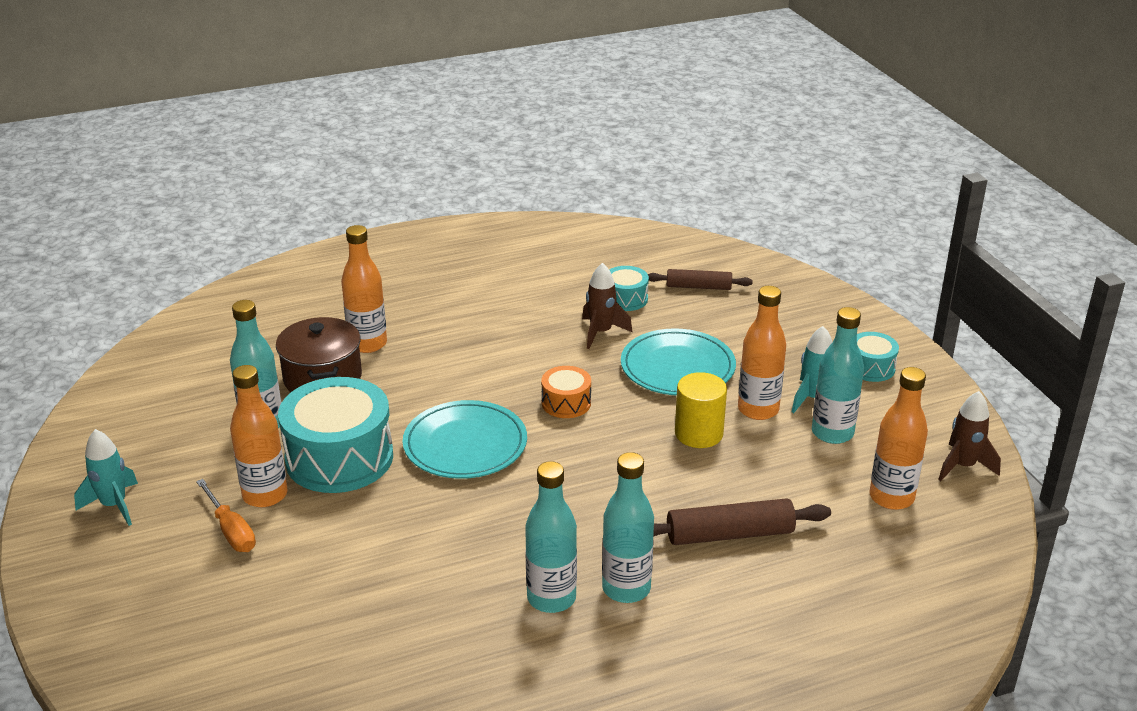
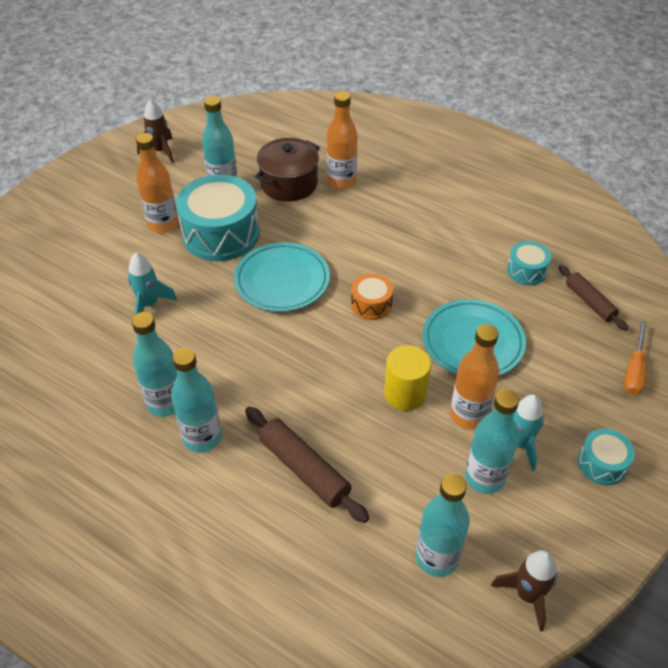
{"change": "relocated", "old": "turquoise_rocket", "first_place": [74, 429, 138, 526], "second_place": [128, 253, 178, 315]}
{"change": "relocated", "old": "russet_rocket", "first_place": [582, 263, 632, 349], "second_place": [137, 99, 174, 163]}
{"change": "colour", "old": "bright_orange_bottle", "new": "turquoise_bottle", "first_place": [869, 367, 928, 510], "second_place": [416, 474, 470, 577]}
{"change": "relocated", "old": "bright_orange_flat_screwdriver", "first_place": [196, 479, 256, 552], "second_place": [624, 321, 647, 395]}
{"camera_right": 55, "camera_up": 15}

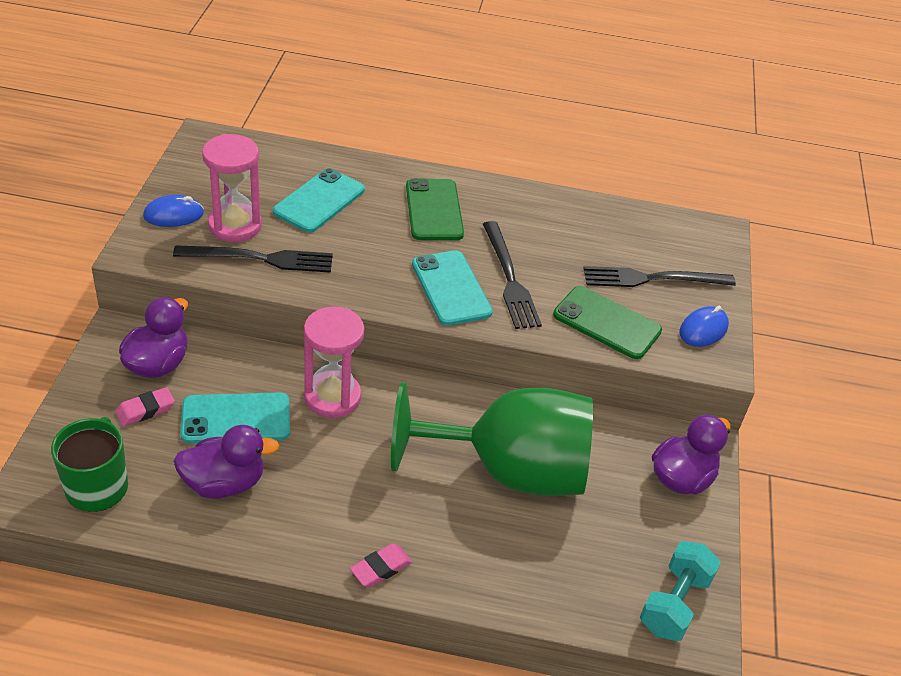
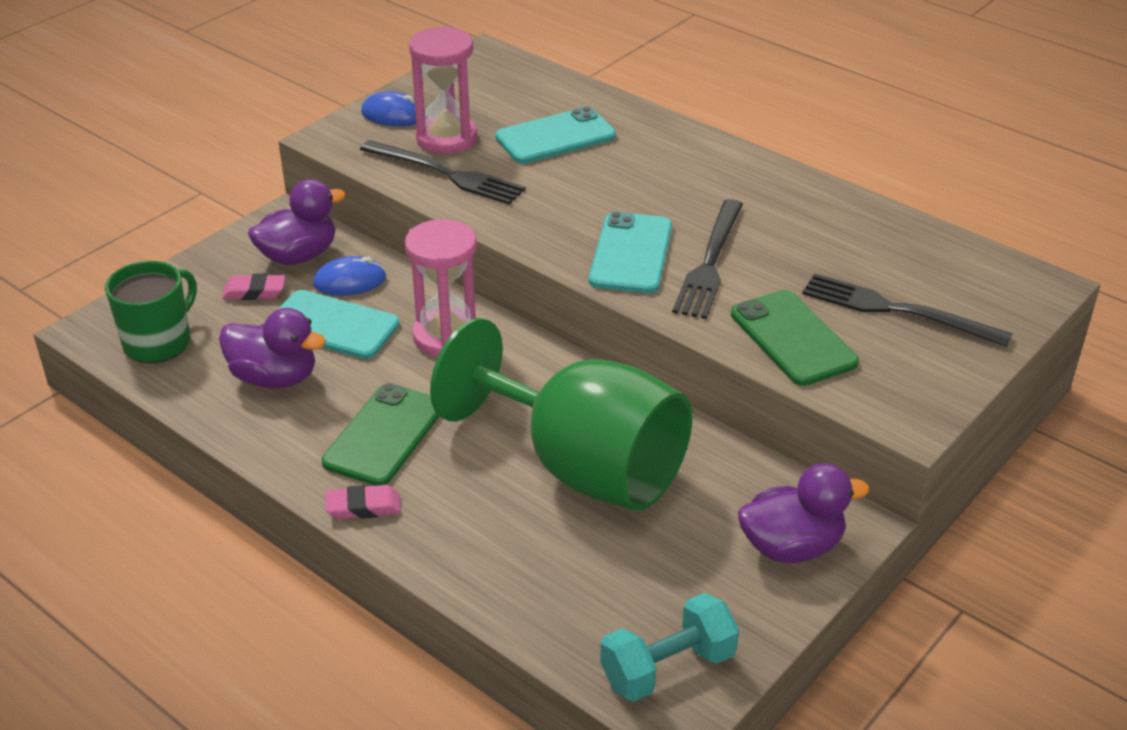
{"change": "relocated", "old": "blue_PC_mouse", "first_place": [679, 306, 729, 347], "second_place": [313, 256, 386, 296]}
{"change": "relocated", "old": "green_mobile_phone", "first_place": [406, 178, 464, 240], "second_place": [321, 383, 440, 486]}
{"camera_right": 35, "camera_up": -5}

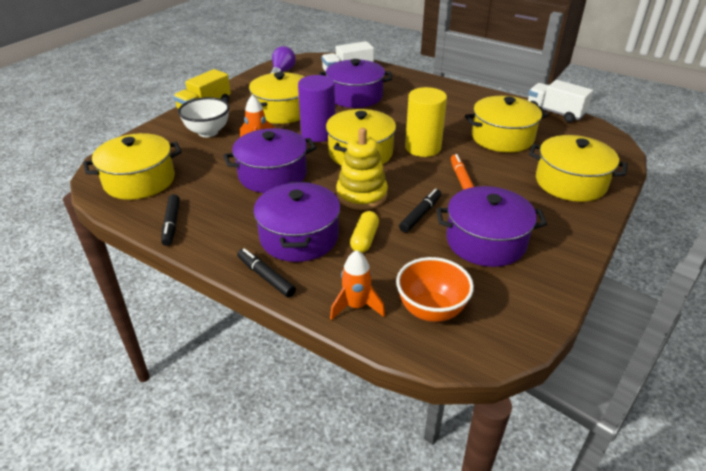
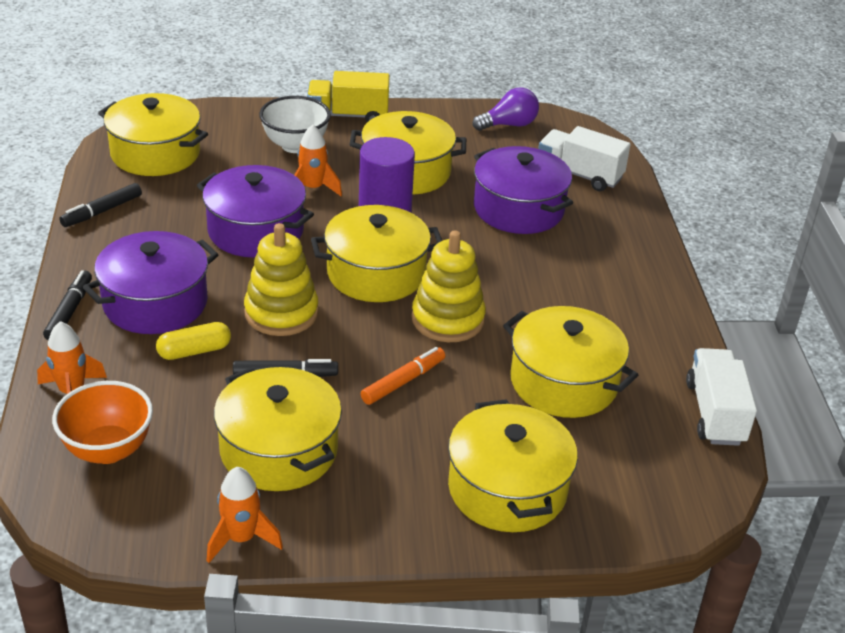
{"change": "appeared", "new": "bright_orange_rocket", "second_place": [206, 467, 283, 563]}
{"change": "colour", "old": "royal_purple_cooking_pot", "new": "bright_yellow_cooking_pot", "first_place": [436, 186, 547, 267], "second_place": [214, 366, 342, 491]}
{"change": "exchanged", "old": "bright_yellow_cylinder_shape", "new": "bright_yellow_stacking_rings", "first_place": [405, 87, 447, 157], "second_place": [412, 230, 486, 342]}
{"camera_right": 50, "camera_up": 0}

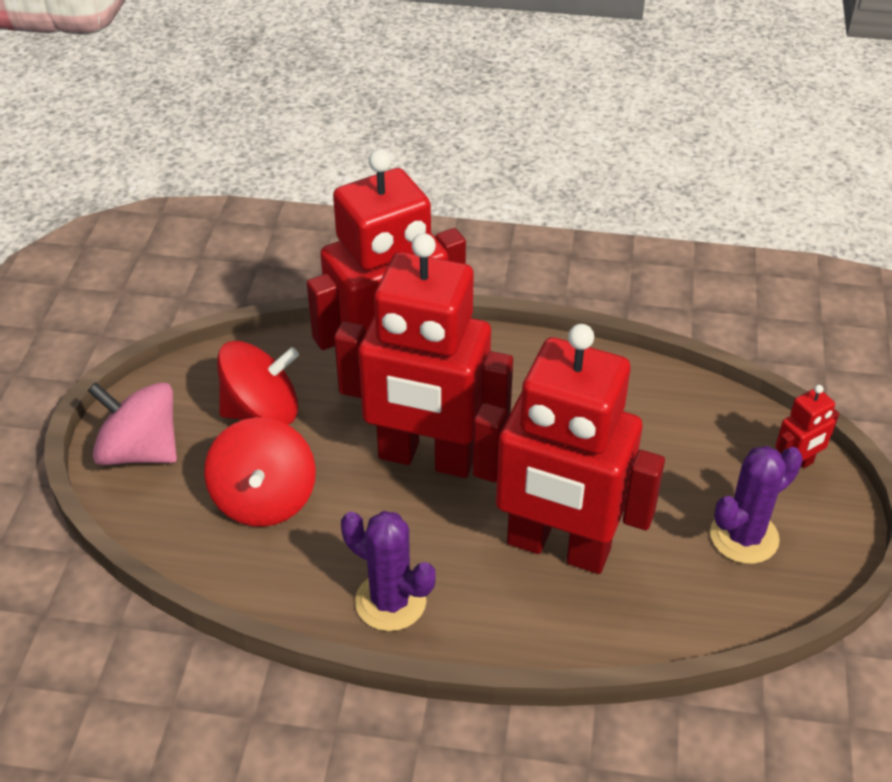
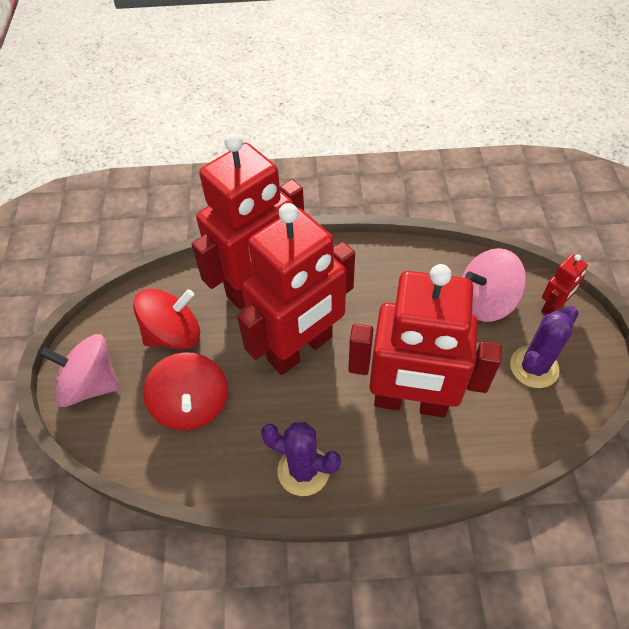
{"change": "spun", "old": "scarlet_toy_robot", "first_place": [334, 233, 513, 478], "second_place": [237, 203, 355, 375], "degrees": -45}
{"change": "appeared", "new": "rosy_whirligig", "second_place": [462, 248, 526, 322]}
{"camera_right": -10, "camera_up": 10}

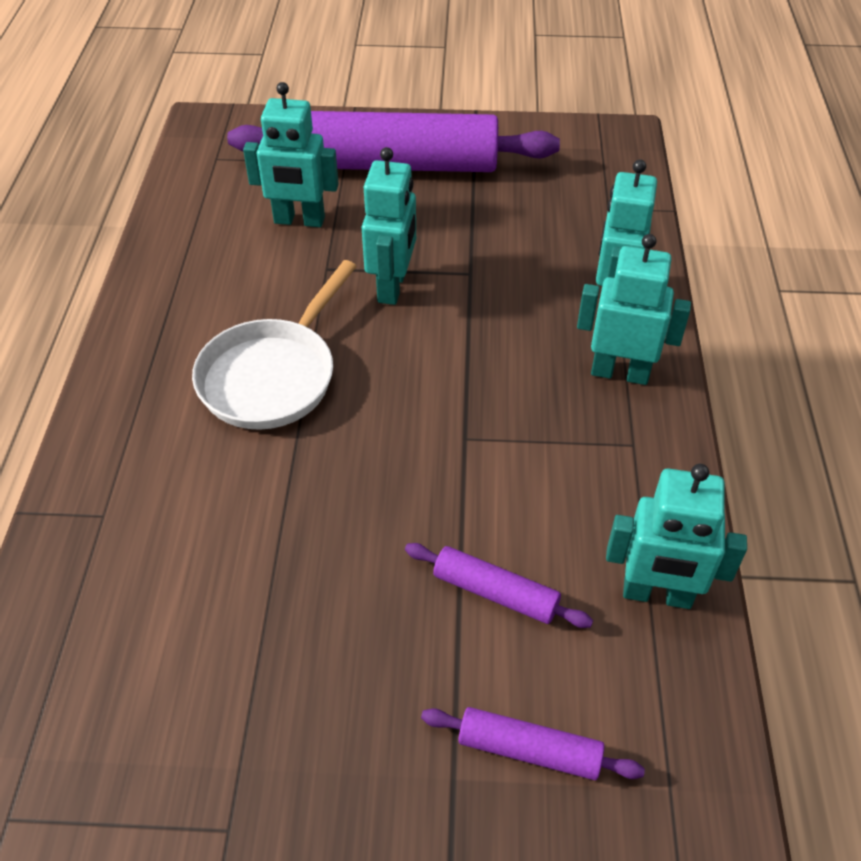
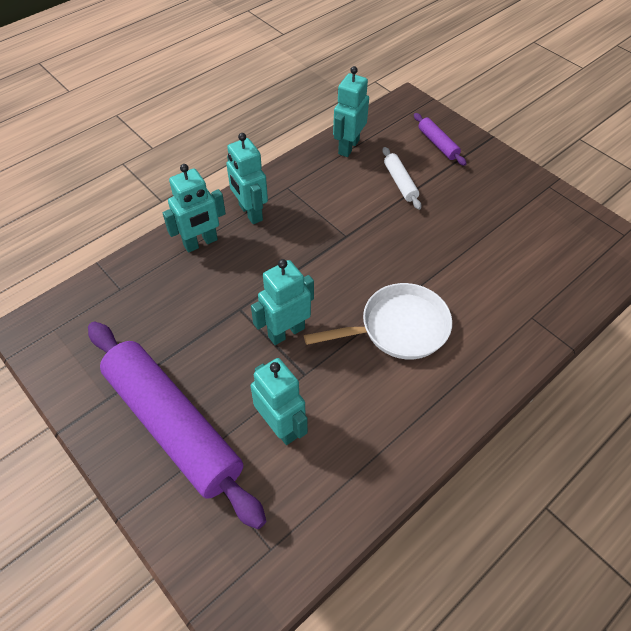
{"change": "spun", "old": "turquoise_toy_robot", "first_place": [606, 464, 747, 609], "second_place": [333, 66, 369, 157], "degrees": -120}
{"change": "colour", "old": "royal_purple_pastry_roller", "new": "snow-white_pastry_roller", "first_place": [405, 543, 593, 628], "second_place": [382, 147, 421, 210]}
{"camera_right": -135, "camera_up": 5}

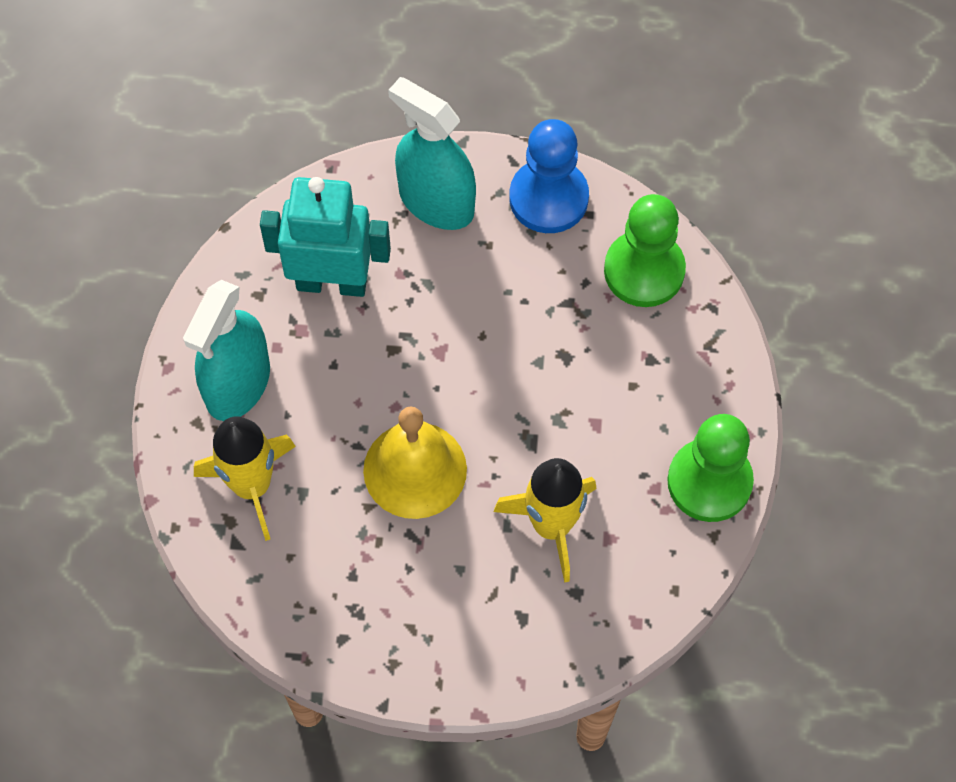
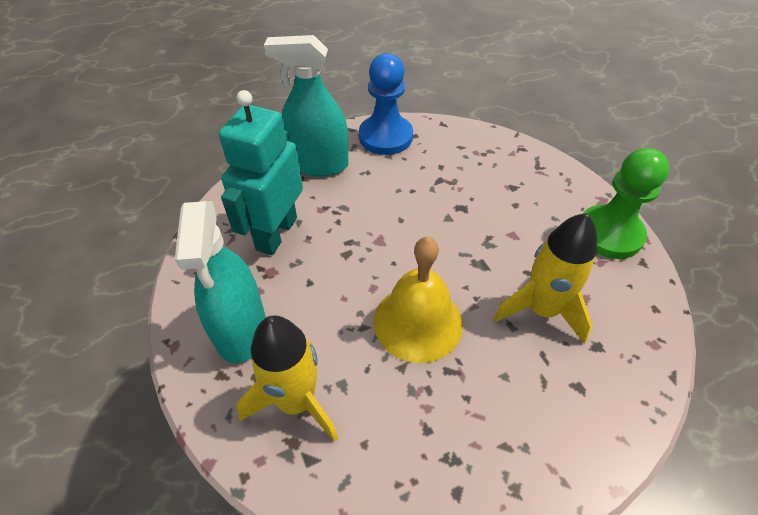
{"change": "spun", "old": "turquoise_toy_robot", "first_place": [260, 177, 391, 297], "second_place": [219, 90, 303, 255], "degrees": -45}
{"change": "missing", "old": "green_chess_pawn", "first_place": [604, 194, 686, 307]}
{"camera_right": -30, "camera_up": -15}

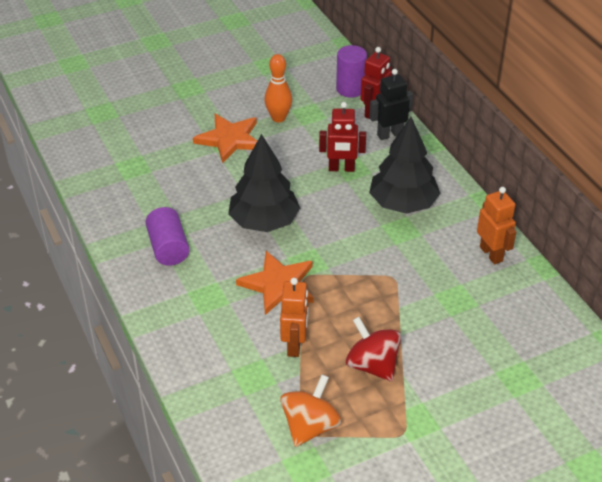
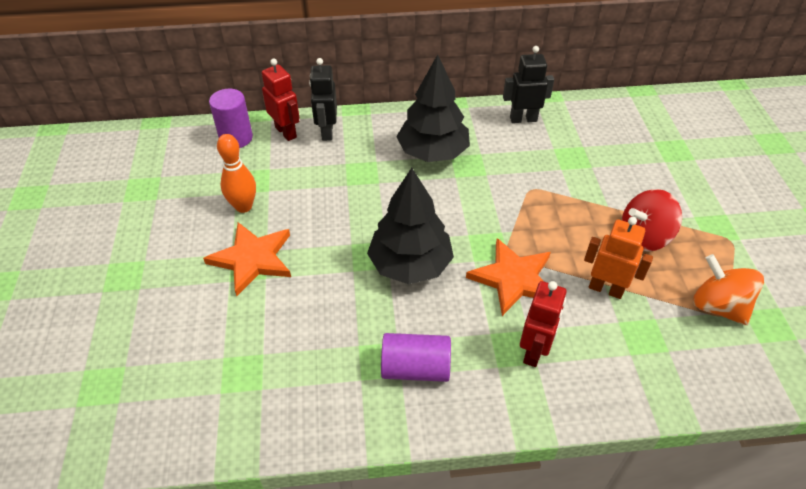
{"change": "colour", "old": "bright_orange_toy_robot", "new": "jet-black_toy_robot", "first_place": [477, 187, 516, 264], "second_place": [503, 46, 554, 123]}
{"change": "relocated", "old": "scarlet_toy_robot", "first_place": [319, 102, 366, 172], "second_place": [520, 281, 567, 367]}
{"camera_right": -70, "camera_up": 5}

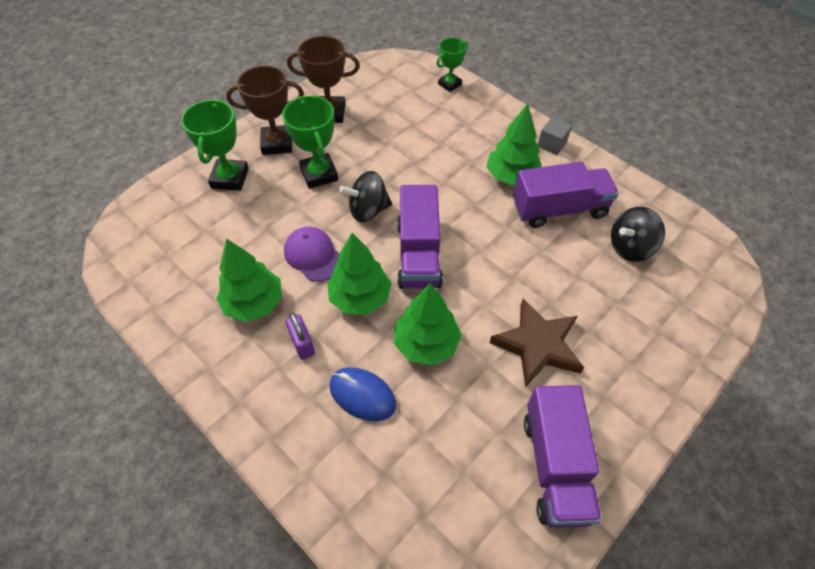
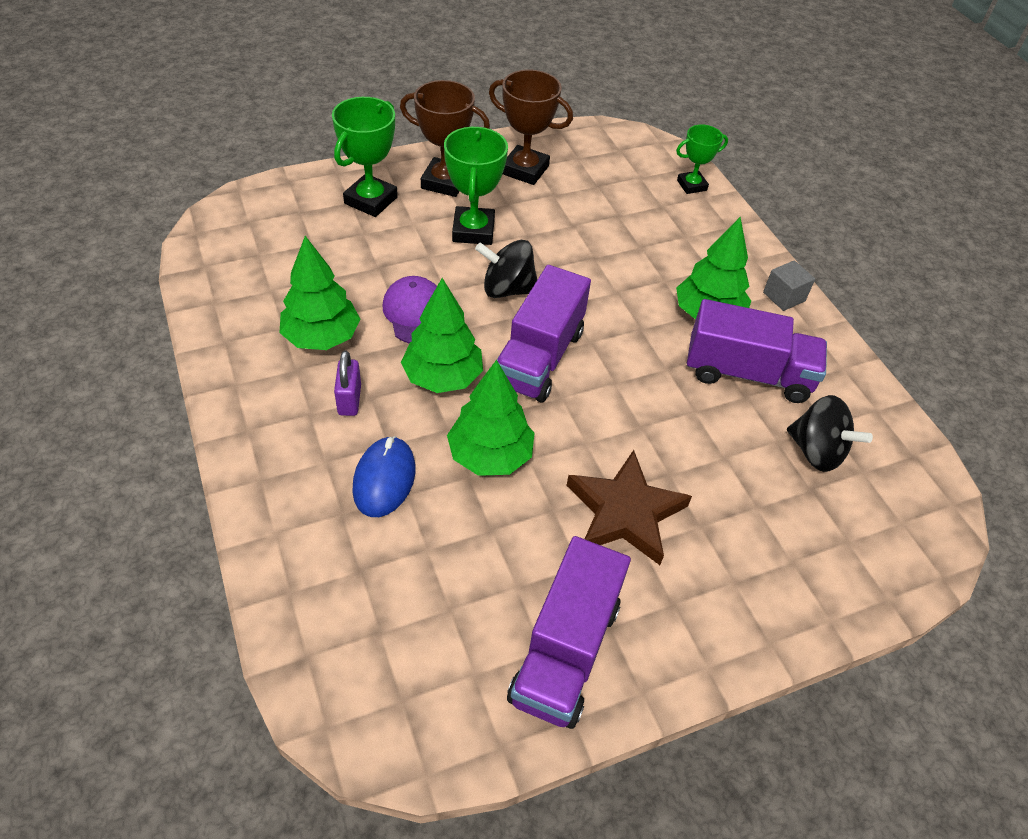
{"change": "spun", "old": "blue_PC_mouse", "first_place": [330, 367, 396, 421], "second_place": [352, 436, 415, 517], "degrees": 45}
{"change": "spun", "old": "jet-black_whirligig", "first_place": [611, 207, 665, 262], "second_place": [787, 395, 873, 472], "degrees": -135}
{"camera_right": 20, "camera_up": -5}

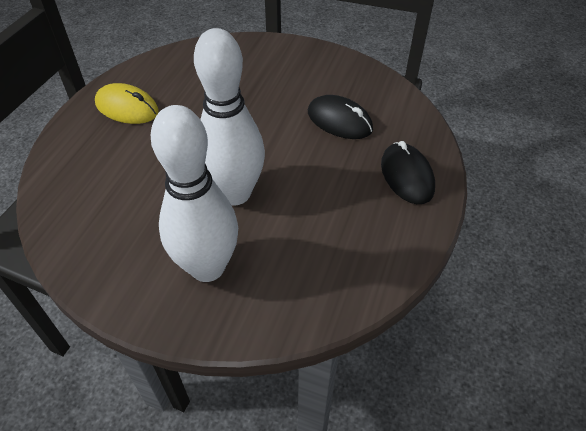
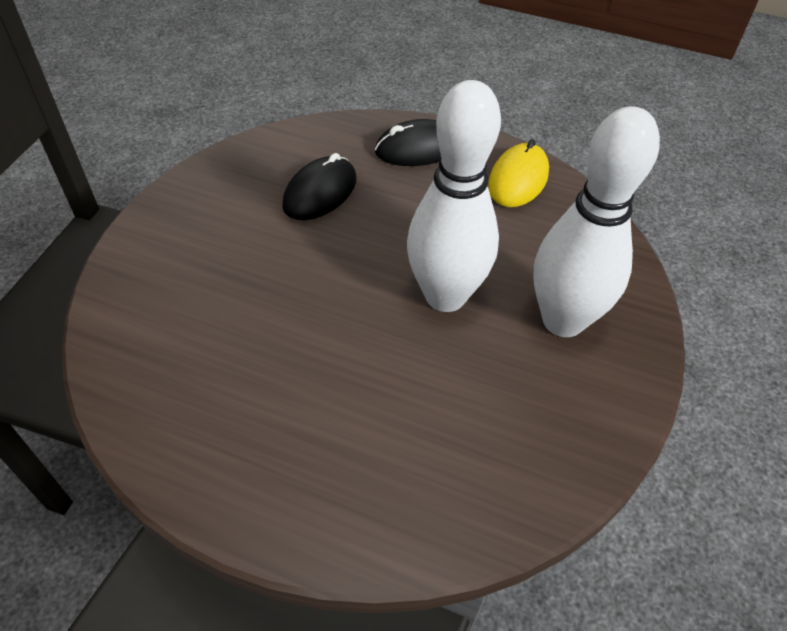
{"change": "relocated", "old": "bright_yellow_PC_mouse", "first_place": [95, 83, 159, 124], "second_place": [488, 139, 549, 207]}
{"camera_right": -90, "camera_up": 0}

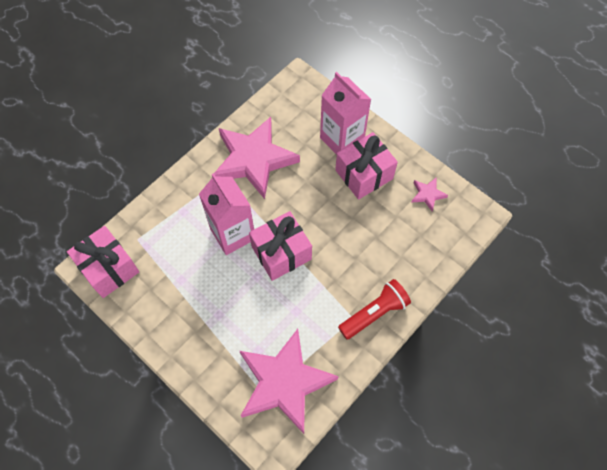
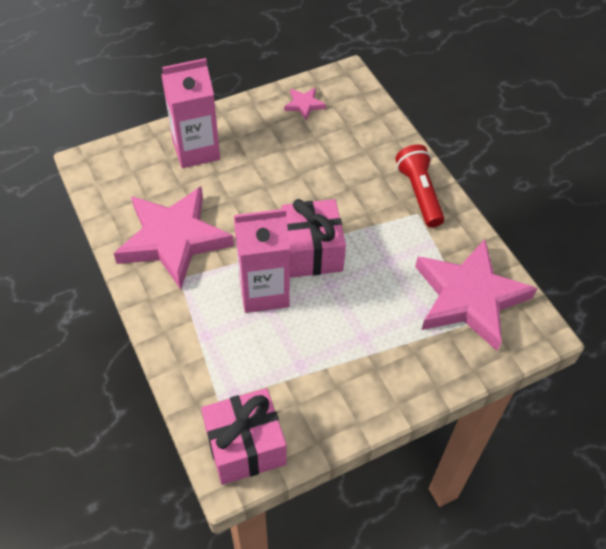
{"change": "missing", "old": "rosy_gift", "first_place": [335, 132, 398, 200]}
{"camera_right": -70, "camera_up": -10}

